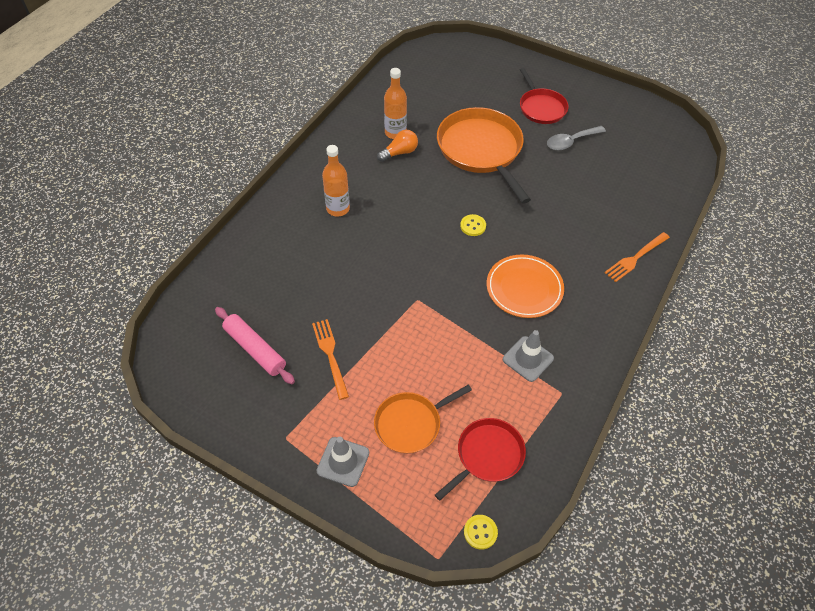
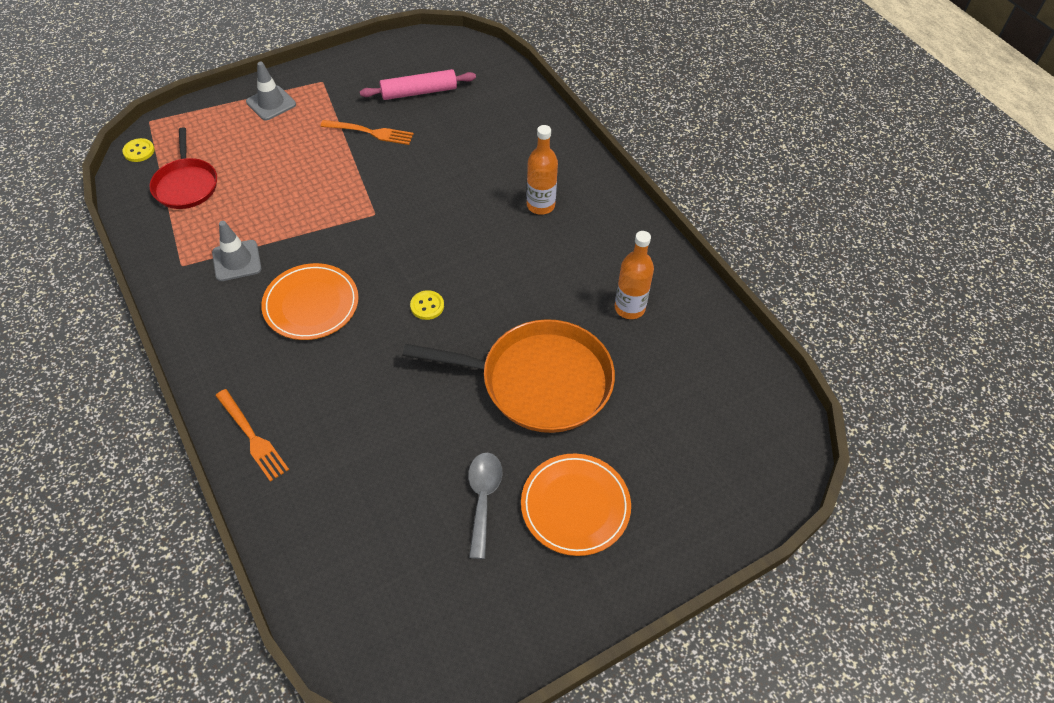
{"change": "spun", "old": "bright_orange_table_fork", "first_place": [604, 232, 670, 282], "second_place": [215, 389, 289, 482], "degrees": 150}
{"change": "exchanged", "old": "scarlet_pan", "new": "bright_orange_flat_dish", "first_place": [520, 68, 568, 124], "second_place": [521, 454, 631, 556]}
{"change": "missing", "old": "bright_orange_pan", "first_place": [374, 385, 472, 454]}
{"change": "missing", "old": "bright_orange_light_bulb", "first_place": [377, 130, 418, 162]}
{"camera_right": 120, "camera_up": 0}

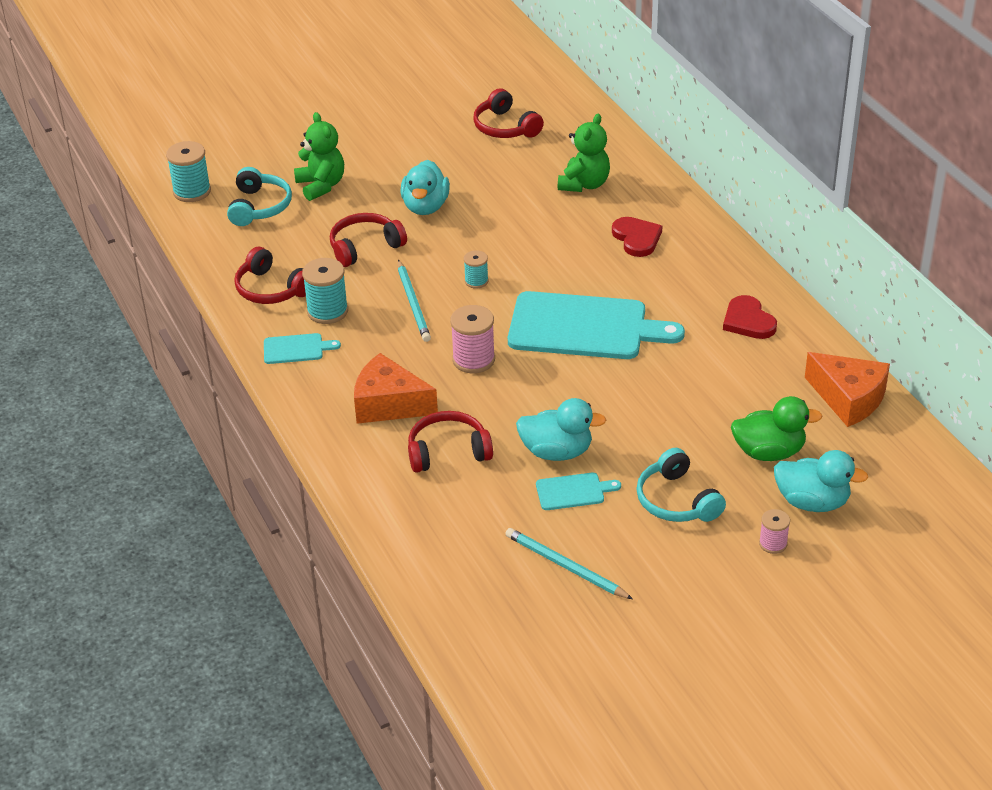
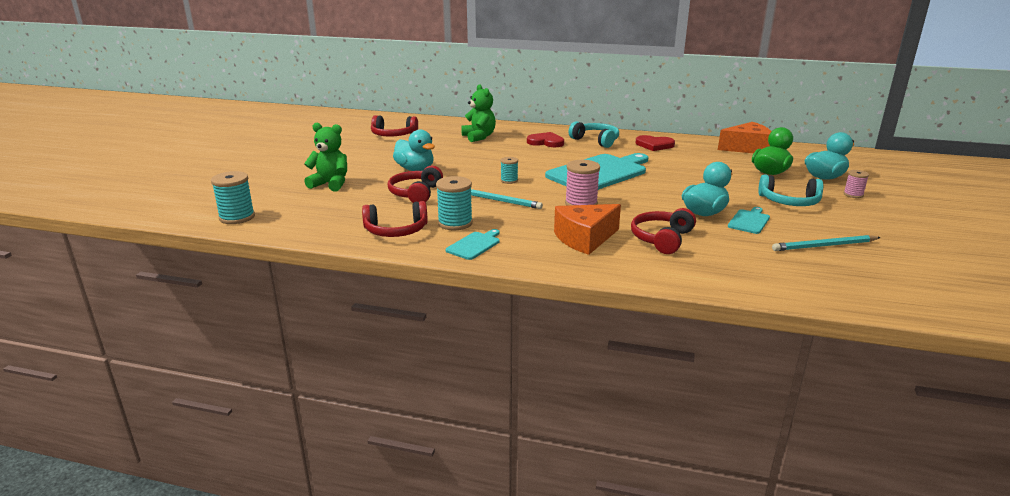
{"change": "relocated", "old": "turquoise_over-ear_headphones", "first_place": [227, 167, 292, 226], "second_place": [569, 121, 619, 148]}
{"camera_right": -50, "camera_up": -15}

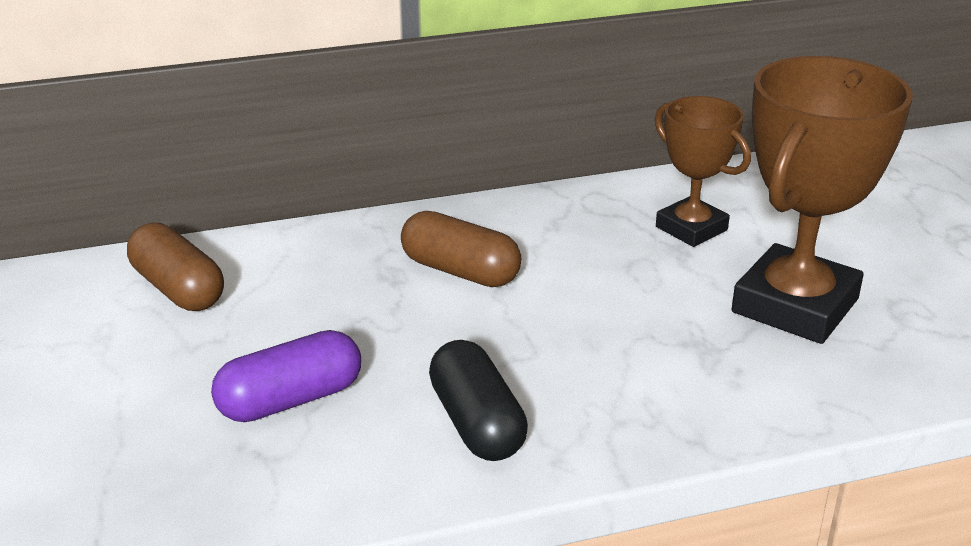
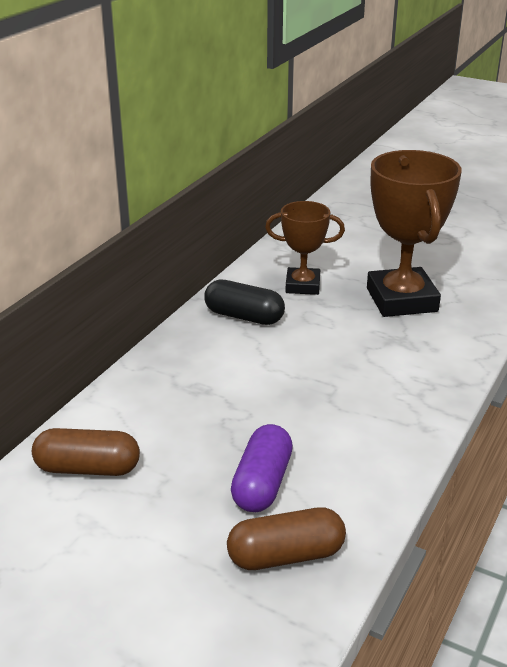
{"change": "relocated", "old": "jet-black_capsule", "first_place": [429, 340, 528, 461], "second_place": [204, 280, 285, 325]}
{"change": "relocated", "old": "russet_capsule", "first_place": [401, 211, 521, 287], "second_place": [227, 507, 346, 570]}
{"camera_right": -45, "camera_up": 0}

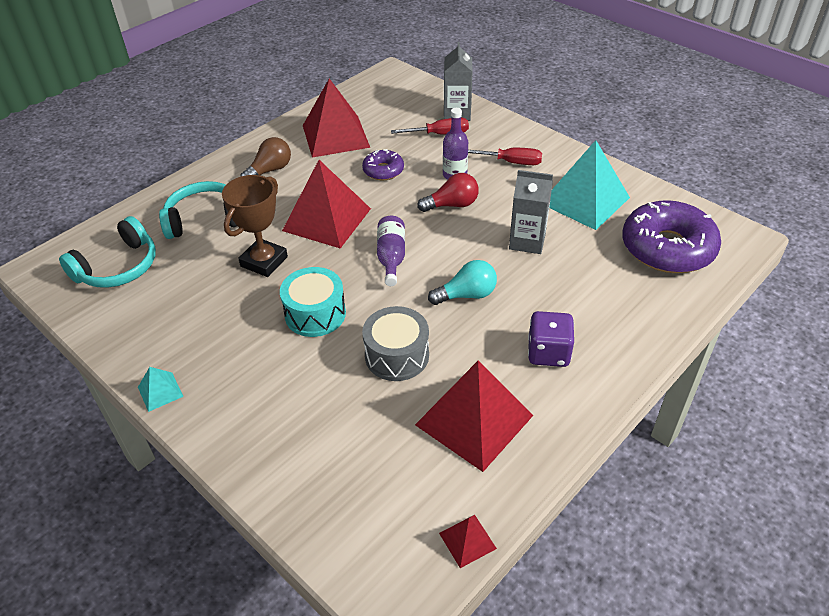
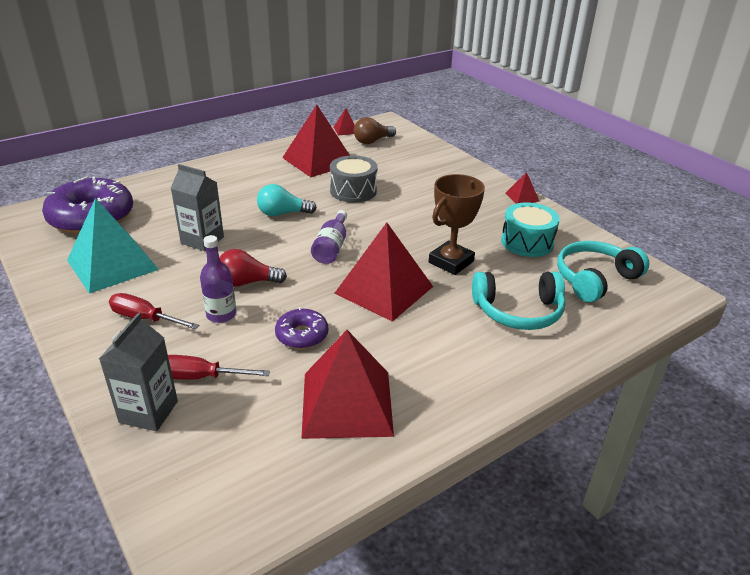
{"change": "relocated", "old": "russet_light_bulb", "first_place": [240, 137, 291, 177], "second_place": [354, 117, 396, 144]}
{"change": "relocated", "old": "turquoise_drum", "first_place": [280, 267, 346, 337], "second_place": [501, 202, 560, 257]}
{"change": "colour", "old": "turquoise_solid_pyramid", "new": "scarlet_solid_pyramid", "first_place": [138, 367, 184, 412], "second_place": [505, 172, 540, 204]}
{"change": "missing", "old": "royal_purple_die", "first_place": [528, 311, 574, 367]}
{"camera_right": -170, "camera_up": -10}

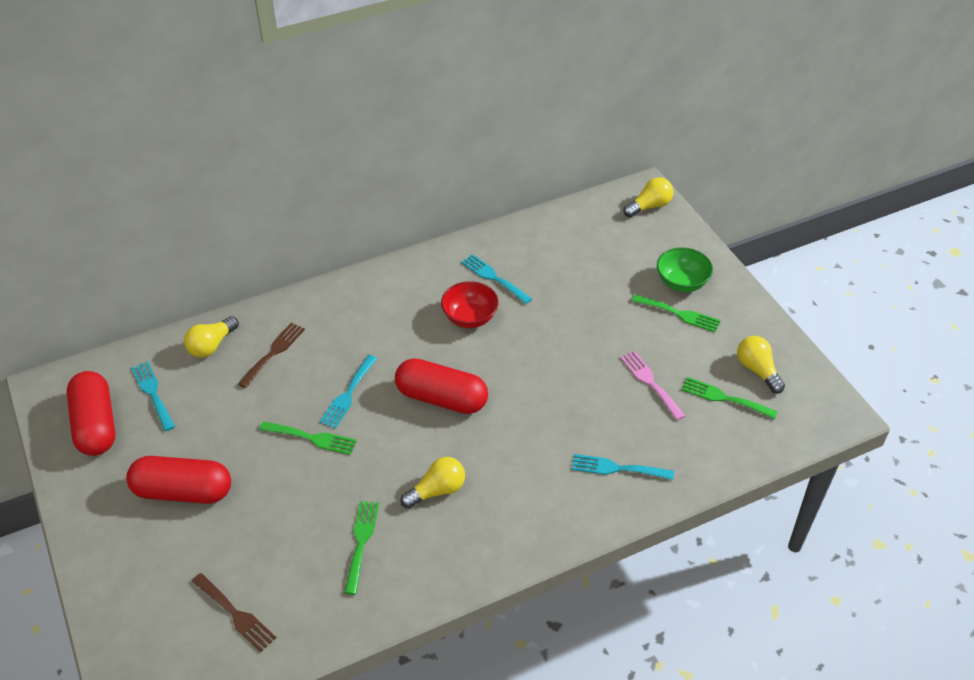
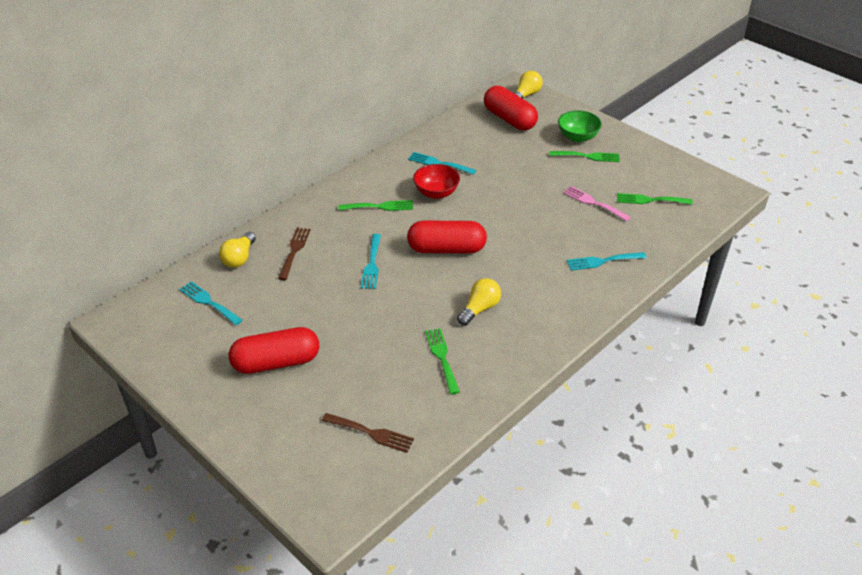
{"change": "relocated", "old": "green_table_fork", "first_place": [259, 421, 357, 455], "second_place": [338, 200, 413, 211]}
{"change": "relocated", "old": "scarlet_capsule", "first_place": [67, 371, 115, 456], "second_place": [484, 86, 538, 131]}
{"change": "missing", "old": "bright_yellow_light_bulb", "first_place": [737, 336, 785, 393]}
{"camera_right": -20, "camera_up": -5}

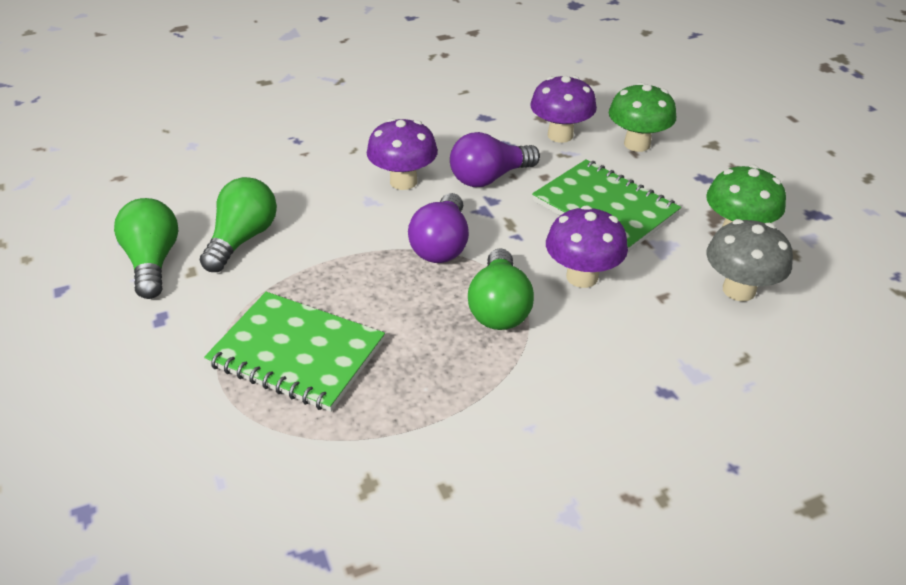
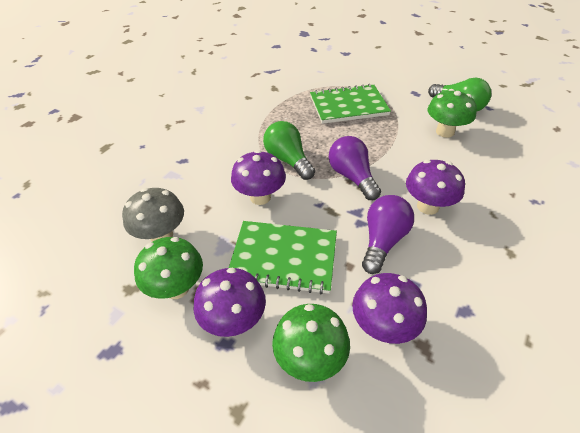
{"change": "appeared", "new": "royal_purple_toadstool", "second_place": [194, 267, 266, 337]}
{"change": "exchanged", "old": "green_light_bulb", "new": "green_toadstool", "first_place": [200, 177, 277, 272], "second_place": [428, 89, 477, 138]}
{"camera_right": 145, "camera_up": 5}

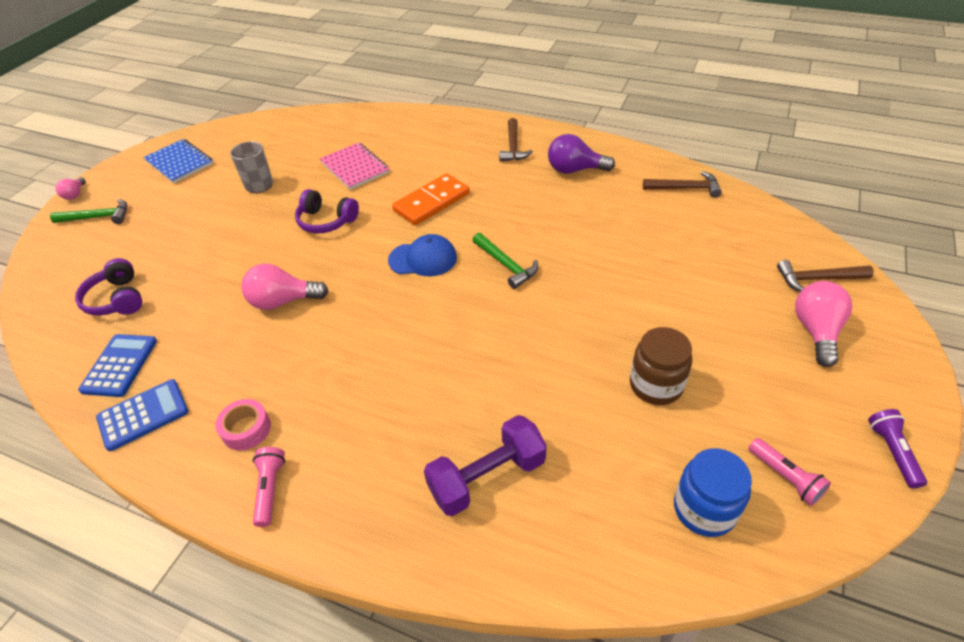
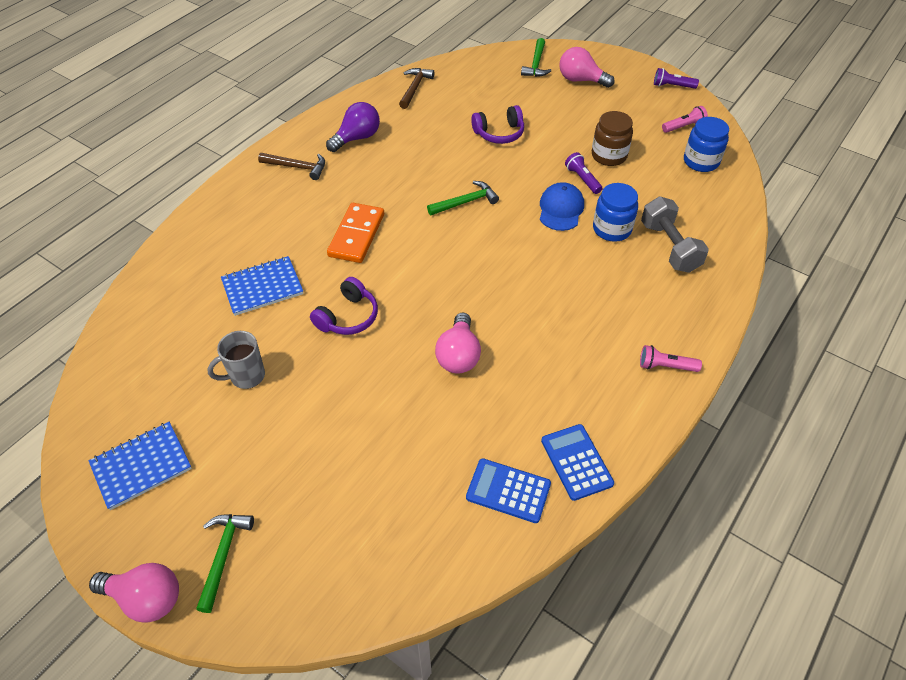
{"change": "size", "old": "rosy_light_bulb", "first_place": [55, 177, 86, 200], "second_place": [89, 563, 179, 623], "factor": 1.81}
{"change": "colour", "old": "rosy_notebook", "new": "blue_notebook", "first_place": [320, 142, 390, 190], "second_place": [221, 256, 304, 316]}
{"change": "spun", "old": "royal_purple_light_bulb", "first_place": [548, 134, 615, 174], "second_place": [326, 102, 380, 152], "degrees": -150}
{"change": "spun", "old": "bright_orange_domino", "first_place": [392, 173, 470, 225], "second_place": [327, 203, 384, 263], "degrees": 45}
{"change": "relocated", "old": "royal_purple_over-ear_headphones", "first_place": [75, 258, 142, 316], "second_place": [471, 105, 524, 144]}
{"change": "colour", "old": "russet_hammer", "new": "green_hammer", "first_place": [777, 260, 874, 292], "second_place": [521, 38, 551, 77]}
{"change": "relocated", "old": "blue_cap", "first_place": [388, 234, 457, 276], "second_place": [540, 182, 584, 231]}
{"change": "appeared", "new": "royal_purple_torch", "second_place": [565, 152, 603, 194]}
{"change": "appeared", "new": "blue_jar", "second_place": [593, 183, 638, 242]}
{"change": "colour", "old": "royal_purple_dumbbell", "new": "grey_dumbbell", "first_place": [424, 415, 547, 516], "second_place": [641, 197, 709, 273]}
{"change": "missing", "old": "rosy_tape", "first_place": [215, 399, 271, 451]}
{"camera_right": -80, "camera_up": 5}

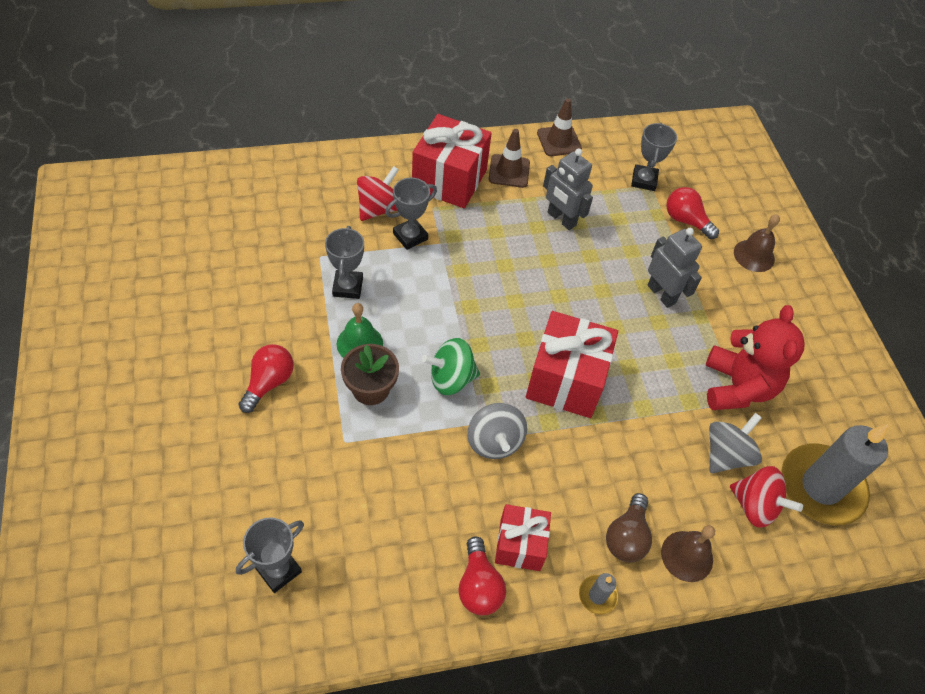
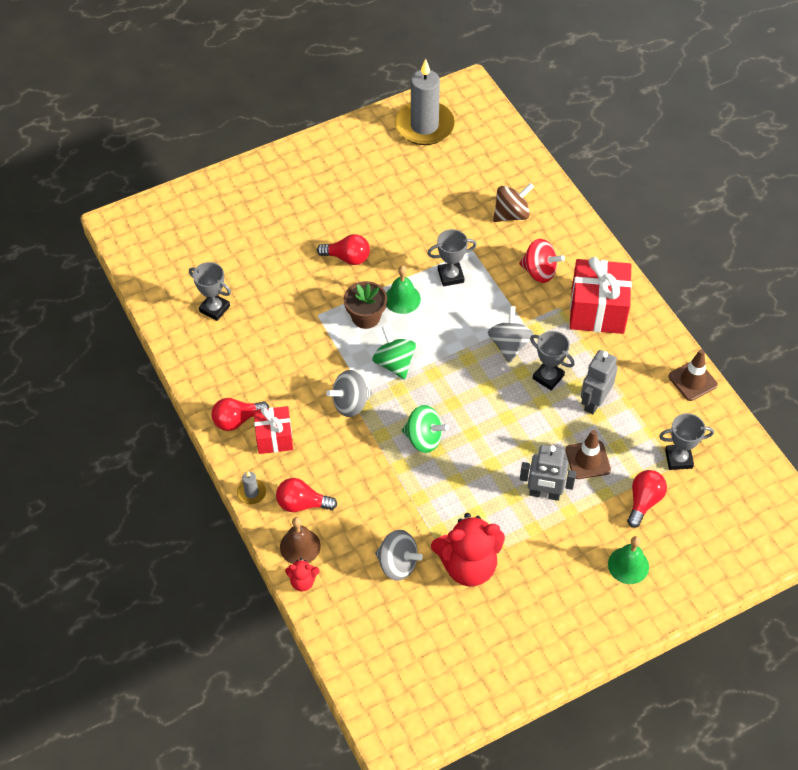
{"change": "colour", "old": "russet_light_bulb", "new": "scarlet_light_bulb", "first_place": [606, 493, 652, 562], "second_place": [276, 478, 337, 512]}
{"change": "appeared", "new": "scarlet_teddy", "second_place": [285, 558, 320, 592]}
{"change": "relocated", "old": "grey_pillar_candle", "first_place": [781, 424, 888, 525], "second_place": [395, 59, 455, 145]}
{"change": "exchanged", "old": "scarlet_gift", "new": "green_whirligig", "first_place": [526, 311, 618, 418], "second_place": [402, 405, 449, 453]}
{"change": "appeared", "new": "grey_whirligig", "second_place": [488, 306, 534, 363]}
{"change": "appeared", "new": "russet_whirligig", "second_place": [493, 183, 534, 222]}
{"change": "spun", "old": "grey_toy_robot", "first_place": [648, 228, 702, 308], "second_place": [520, 445, 576, 501], "degrees": 60}
{"change": "relocated", "old": "grey_trophy", "first_place": [385, 178, 437, 250], "second_place": [530, 331, 575, 390]}
{"change": "relocated", "old": "russet_traffic_cone", "first_place": [488, 129, 530, 188], "second_place": [566, 430, 611, 479]}
{"change": "colour", "old": "russet_school_bell", "new": "green_school_bell", "first_place": [734, 214, 780, 272], "second_place": [608, 536, 649, 584]}
{"change": "missing", "old": "scarlet_whirligig", "first_place": [730, 466, 803, 528]}
{"camera_right": 80, "camera_up": 0}

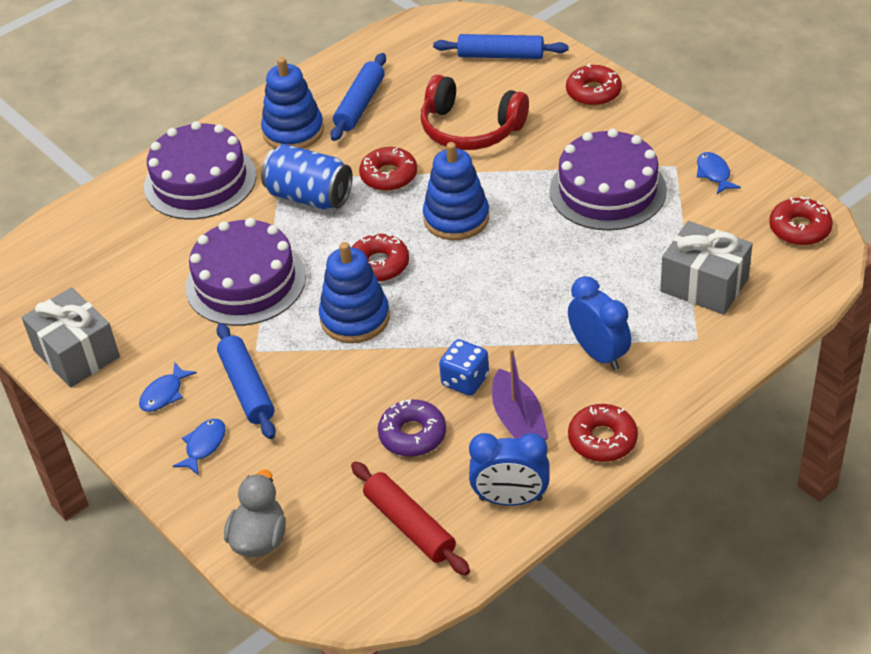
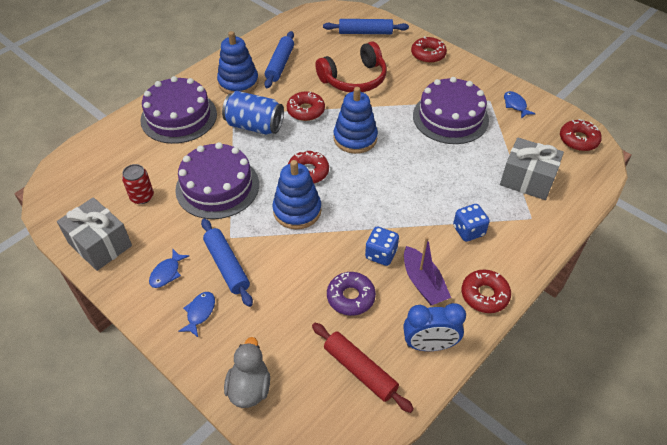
{"change": "appeared", "new": "scarlet_soda_can", "second_place": [122, 164, 154, 204]}
{"change": "spun", "old": "scarlet_over-ear_headphones", "first_place": [421, 75, 529, 150], "second_place": [315, 42, 387, 92], "degrees": -45}
{"change": "exchanged", "old": "blue_alarm_clock", "new": "blue_die", "first_place": [568, 276, 631, 370], "second_place": [453, 204, 490, 242]}
{"camera_right": -10, "camera_up": 5}

